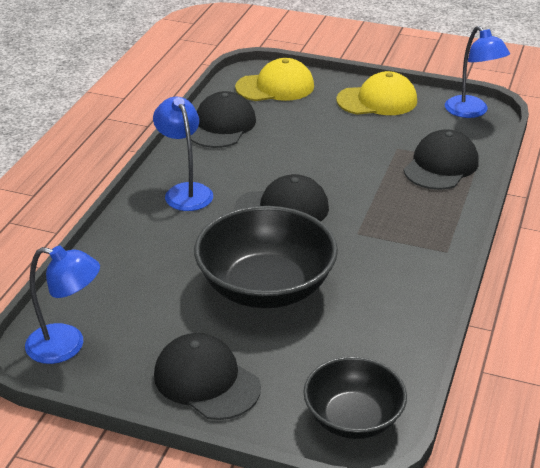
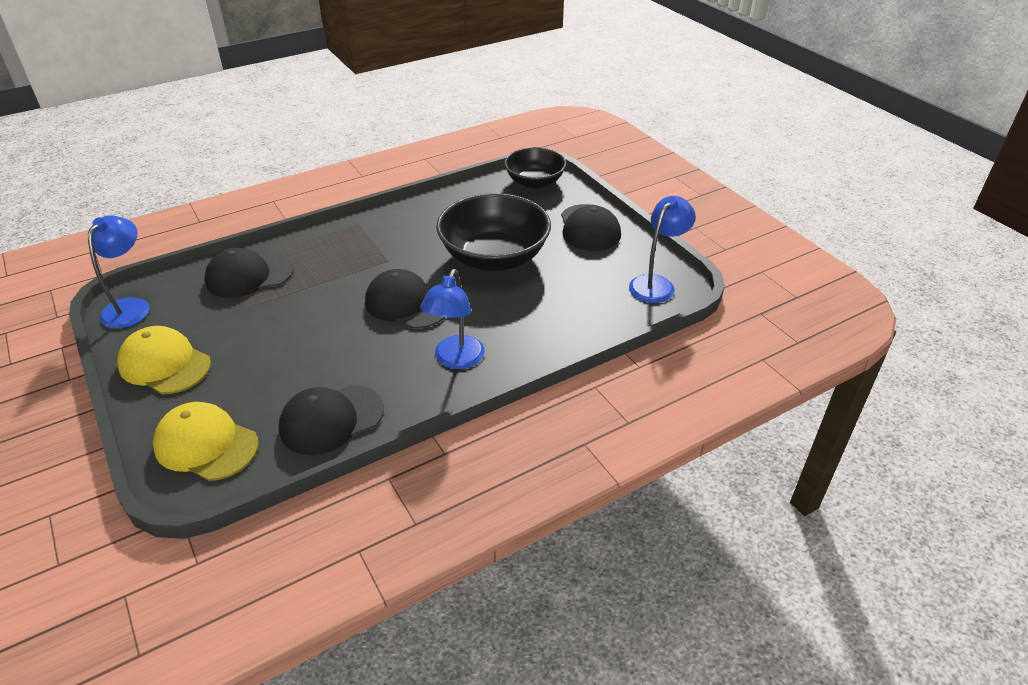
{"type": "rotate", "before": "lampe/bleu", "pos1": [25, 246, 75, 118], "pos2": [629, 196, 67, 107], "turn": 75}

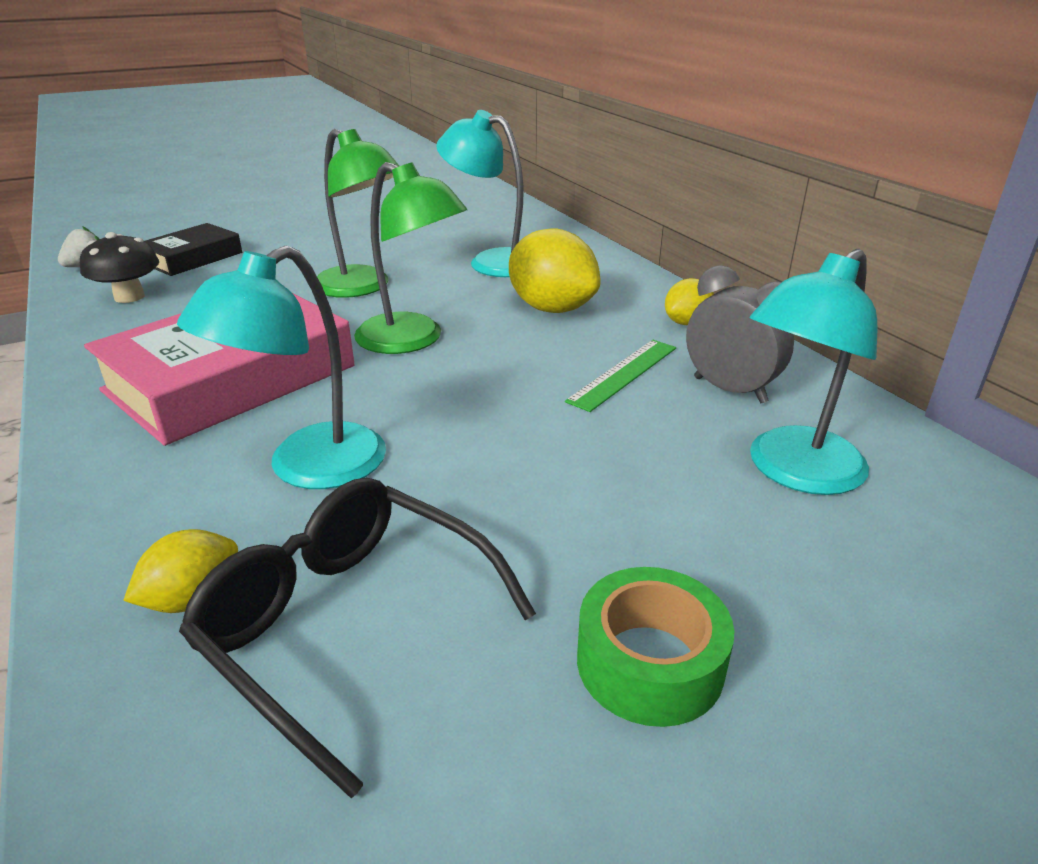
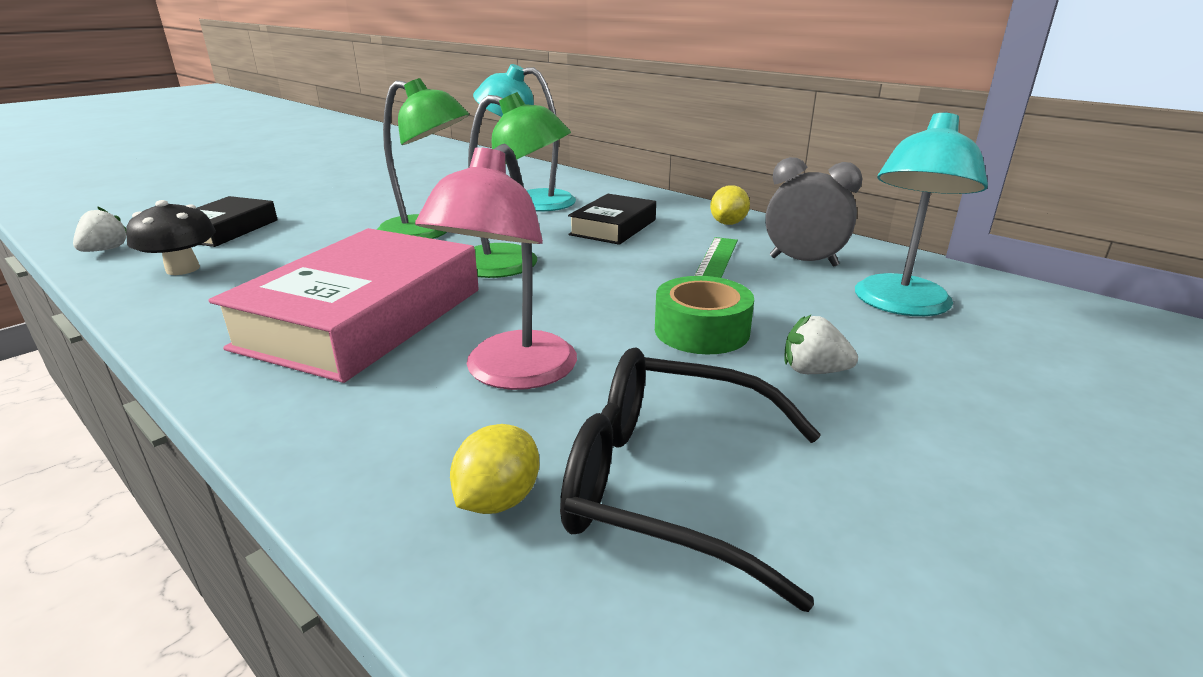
{"type": "replace", "before": "citron/jaune", "after": "livre/noir", "pos1": [509, 229, 92, 84], "pos2": [568, 194, 88, 51]}
{"type": "recolor", "before": "lampe/turquoise", "after": "lampe/rose", "pos1": [177, 245, 209, 244], "pos2": [415, 144, 162, 246]}
{"type": "move", "before": "ruban adhésif/vert", "pos1": [577, 567, 157, 160], "pos2": [655, 276, 99, 78]}
{"type": "insert", "after": "fraise/blanc", "pos2": [785, 315, 73, 59]}

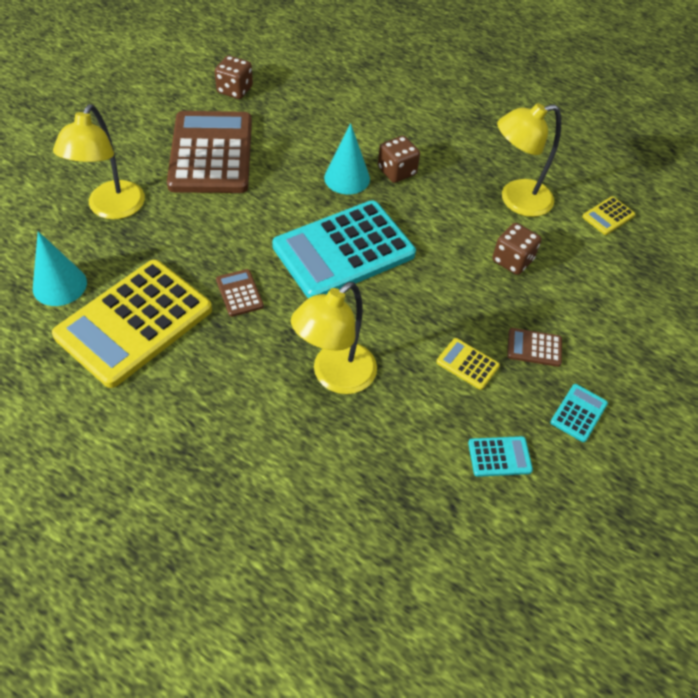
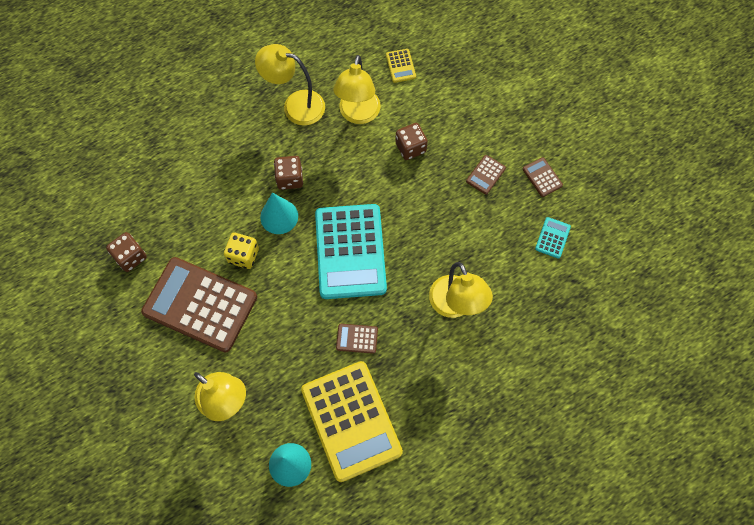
{"type": "delete", "before": "calculatrice/jaune", "pos1": [436, 338, 64, 52]}
{"type": "recolor", "before": "calculatrice/turquoise", "after": "calculatrice/marron", "pos1": [550, 384, 58, 58], "pos2": [523, 157, 40, 40]}
{"type": "insert", "after": "lampe/jaune", "pos2": [255, 44, 70, 82]}
{"type": "insert", "after": "dé/jaune", "pos2": [224, 232, 35, 37]}

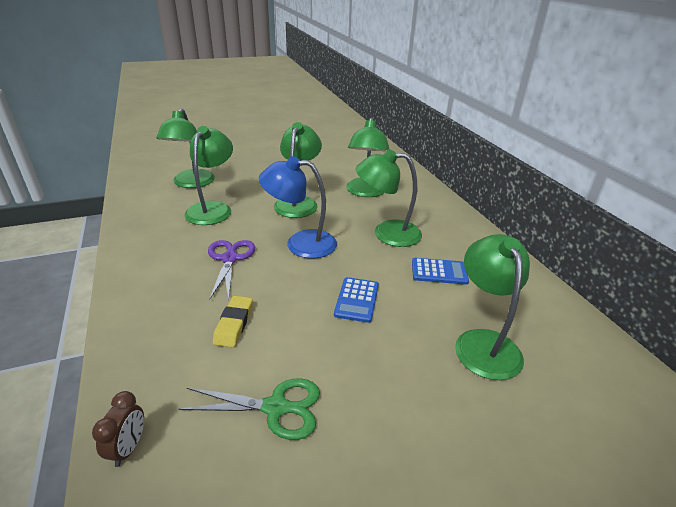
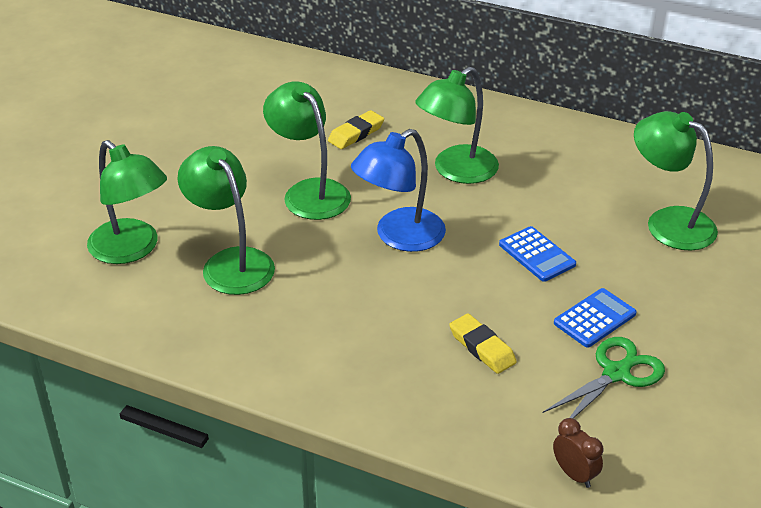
{"type": "replace", "before": "lampe/vert", "after": "gomme/jaune", "pos1": [346, 117, 43, 80], "pos2": [328, 110, 56, 39]}
{"type": "delete", "before": "ciseaux/violet", "pos1": [208, 240, 47, 60]}
{"type": "move", "before": "calculatrice/bleu", "pos1": [412, 258, 57, 27], "pos2": [554, 288, 83, 60]}

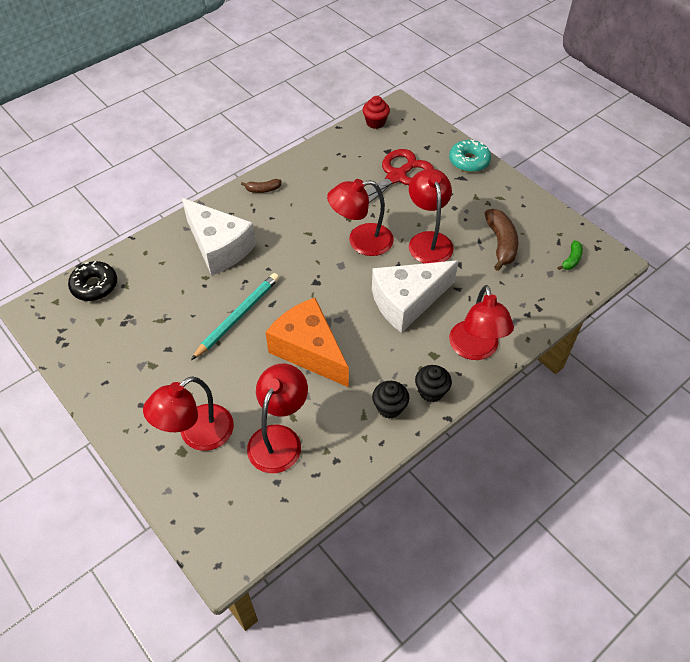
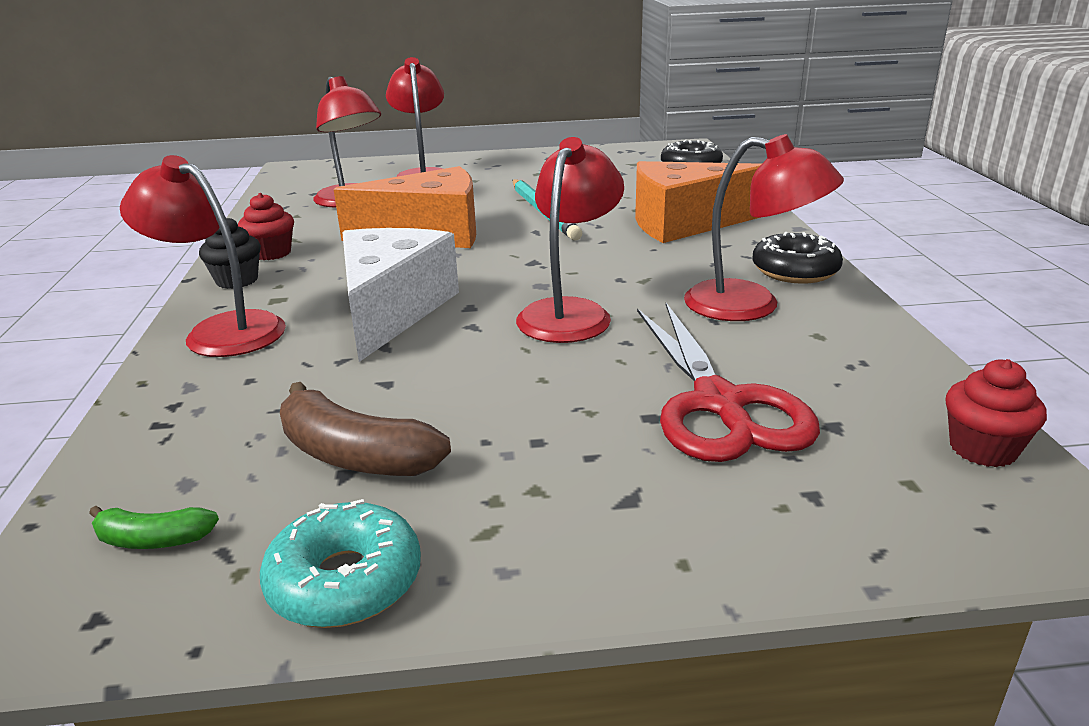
{"type": "move", "before": "beignet/turquoise", "pos1": [449, 140, 42, 32], "pos2": [260, 499, 161, 129]}
{"type": "move", "before": "lampe/rouge", "pos1": [409, 169, 45, 95], "pos2": [684, 134, 160, 187]}
{"type": "replace", "before": "banane/marron", "after": "beignet/noir", "pos1": [241, 179, 41, 14], "pos2": [753, 232, 90, 52]}
{"type": "recolor", "before": "fromage/blanc", "after": "fromage/orange", "pos1": [182, 198, 74, 77], "pos2": [635, 161, 126, 82]}
{"type": "rotate", "before": "banane/vert", "pos1": [557, 240, 26, 30], "pos2": [89, 506, 130, 43], "turn": -60}
{"type": "recolor", "before": "muffin/noir", "after": "muffin/rouge", "pos1": [372, 381, 37, 38], "pos2": [238, 193, 56, 67]}

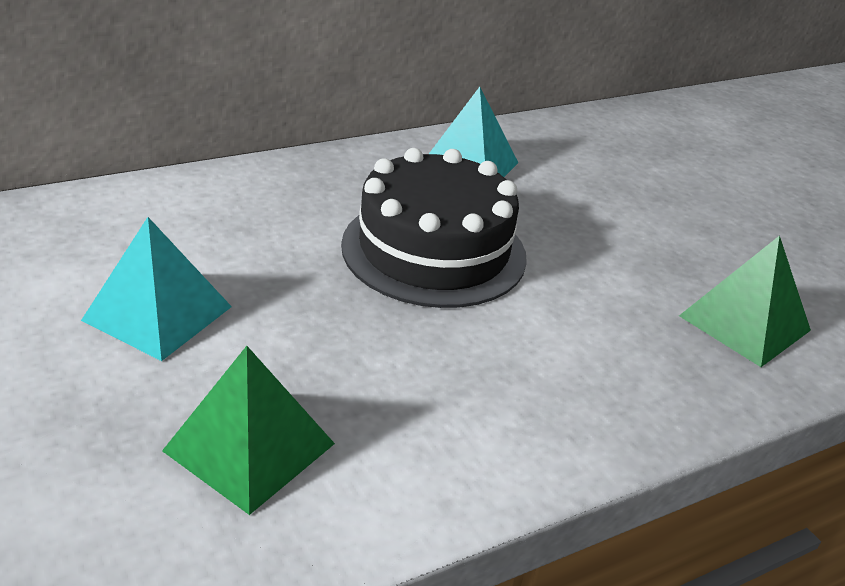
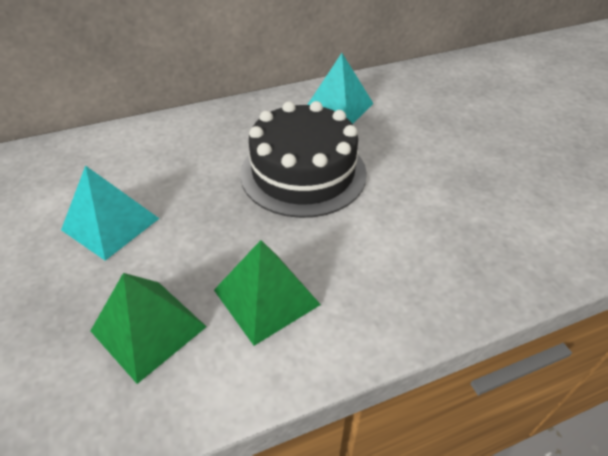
{"type": "move", "before": "pyramide/vert", "pos1": [679, 235, 132, 132], "pos2": [214, 240, 107, 106]}

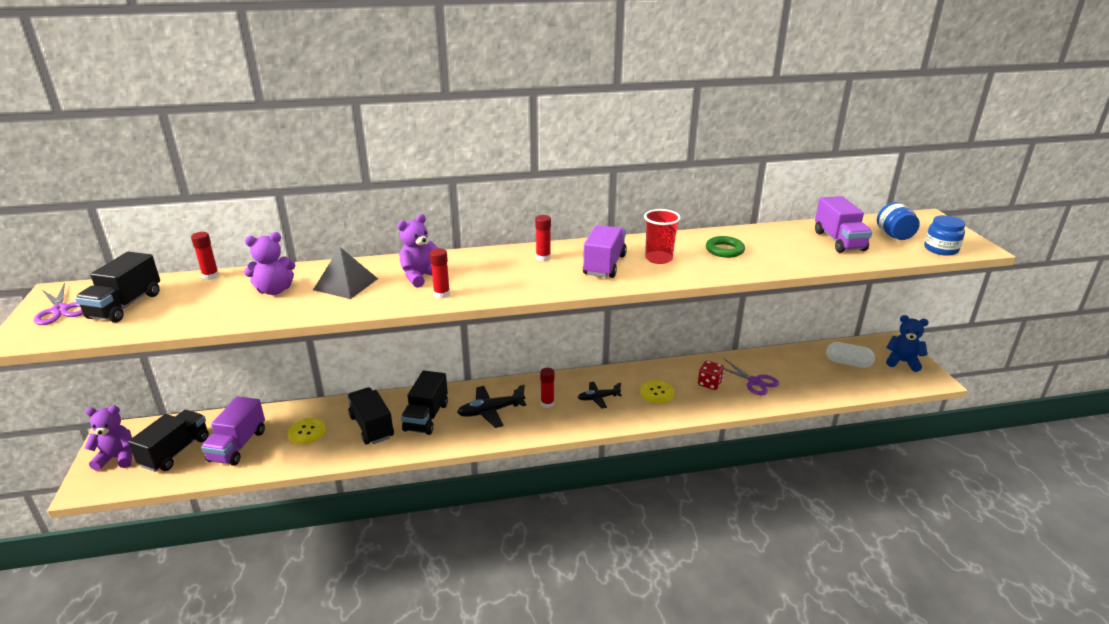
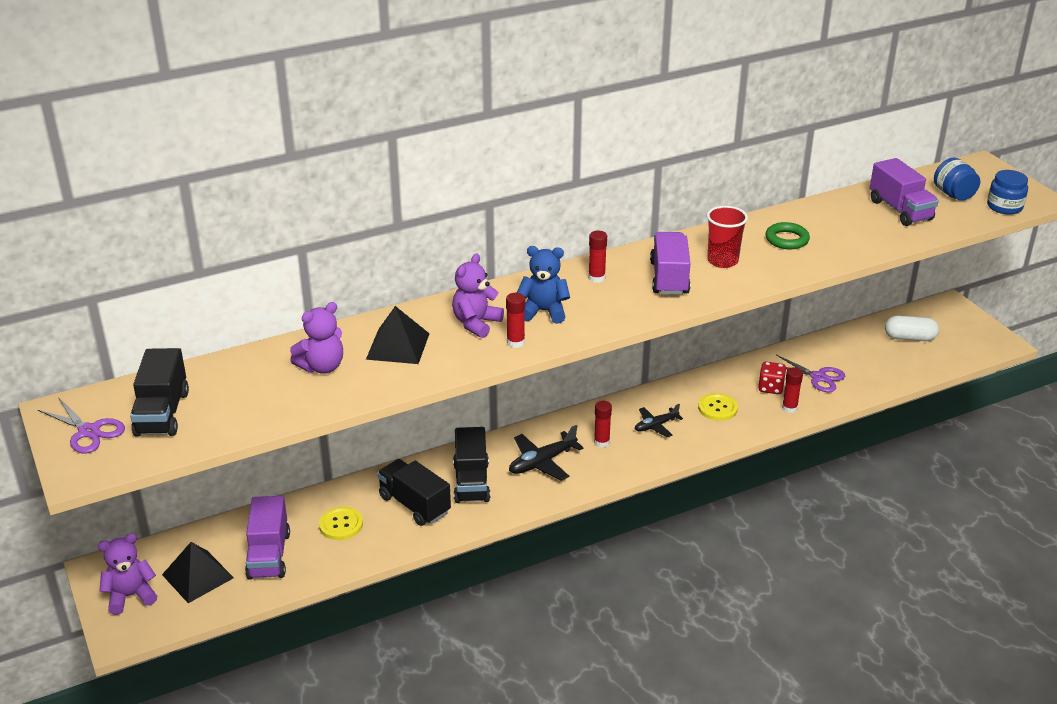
{"type": "move", "before": "bâton de colle/rouge", "pos1": [191, 232, 28, 48], "pos2": [782, 367, 21, 46]}
{"type": "move", "before": "ours en peluche/bleu", "pos1": [886, 315, 43, 57], "pos2": [517, 246, 53, 78]}
{"type": "replace", "before": "camion/noir", "after": "pyramide/noir", "pos1": [128, 410, 81, 62], "pos2": [162, 542, 72, 61]}

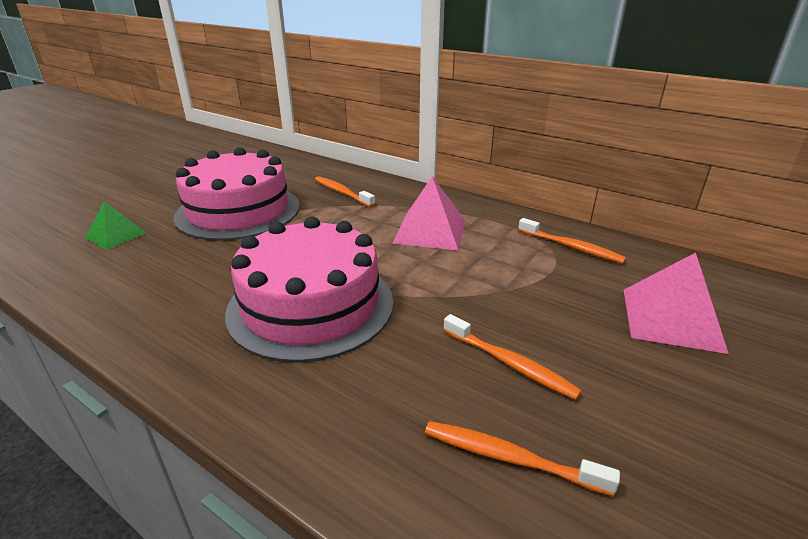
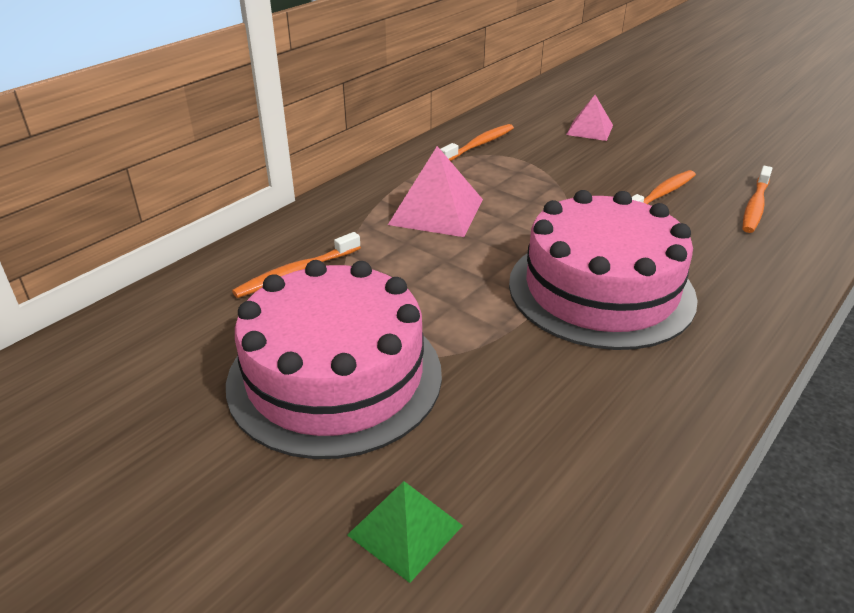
{"type": "resize", "before": "pyramide/rose", "pos1": [624, 253, 105, 101], "pos2": [566, 95, 47, 46], "scale": 0.63}

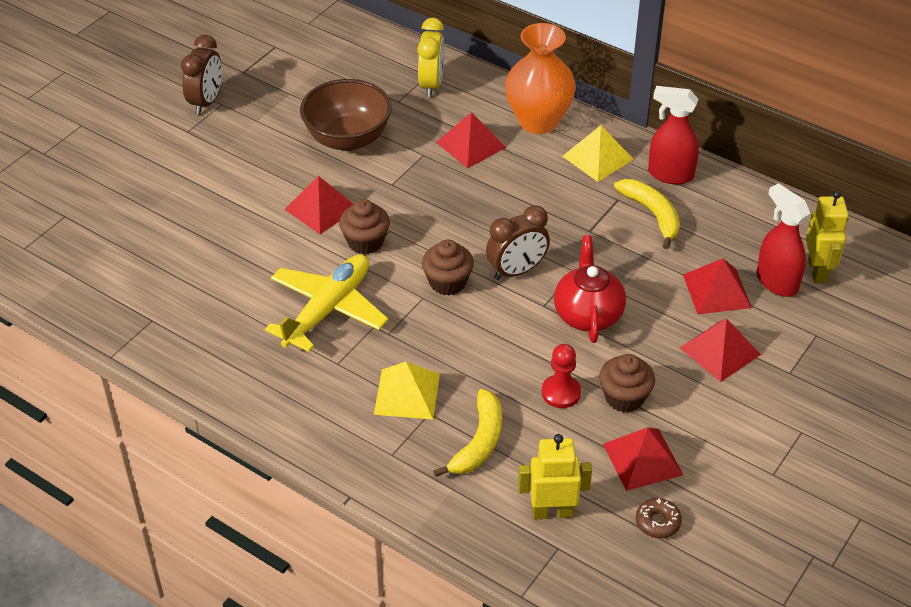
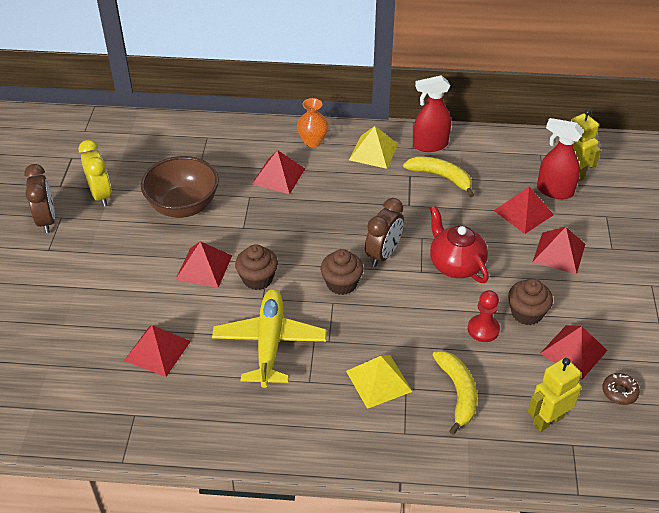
{"type": "move", "before": "réveil/jaune", "pos1": [417, 18, 27, 79], "pos2": [78, 140, 34, 67]}
{"type": "resize", "before": "vase/orange", "pos1": [505, 23, 71, 111], "pos2": [297, 98, 32, 49], "scale": 0.57}
{"type": "insert", "after": "pyramide/rouge", "pos2": [124, 325, 67, 52]}

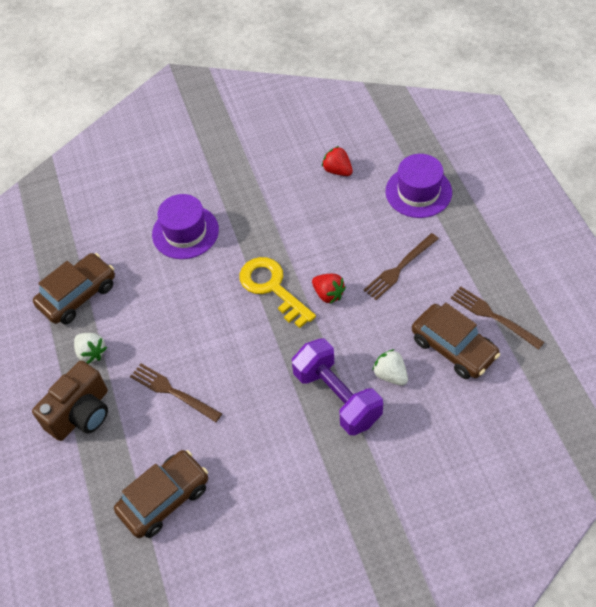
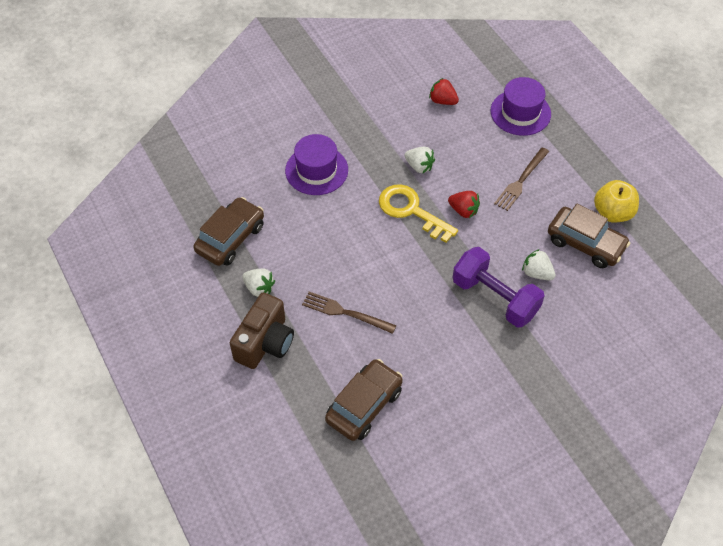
{"type": "replace", "before": "fourchette/marron", "after": "pomme/jaune", "pos1": [451, 287, 94, 63], "pos2": [594, 180, 45, 43]}
{"type": "insert", "after": "fraise/blanc", "pos2": [404, 147, 31, 26]}

